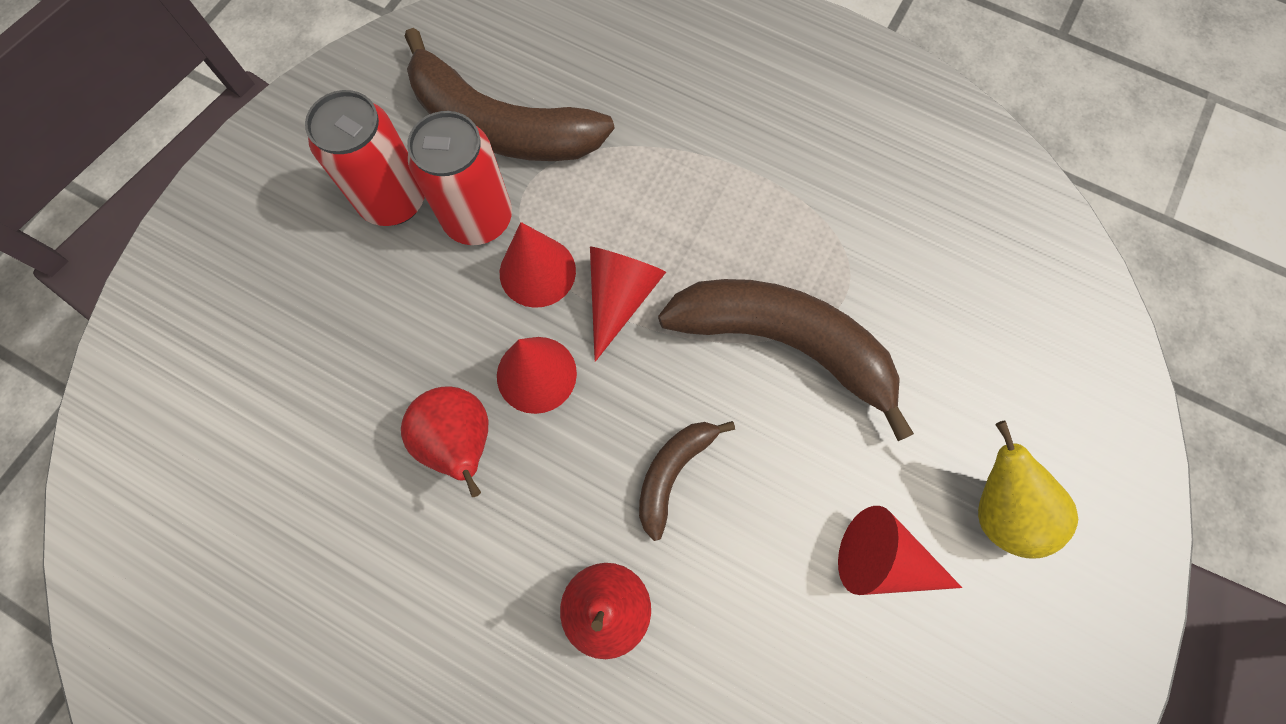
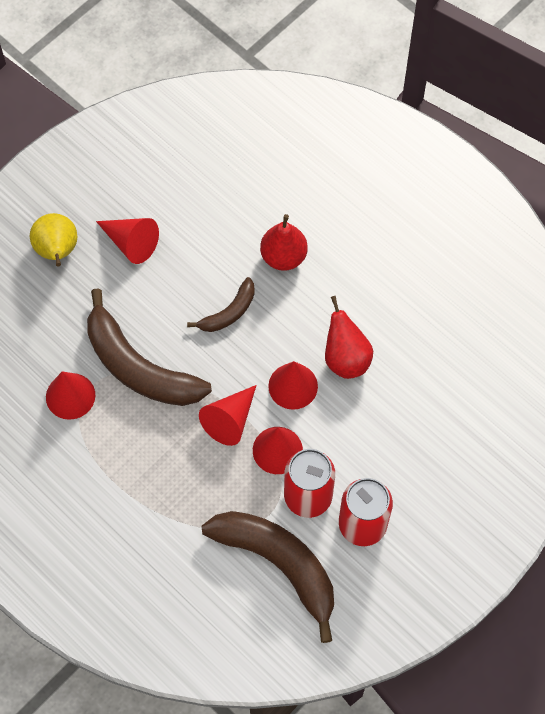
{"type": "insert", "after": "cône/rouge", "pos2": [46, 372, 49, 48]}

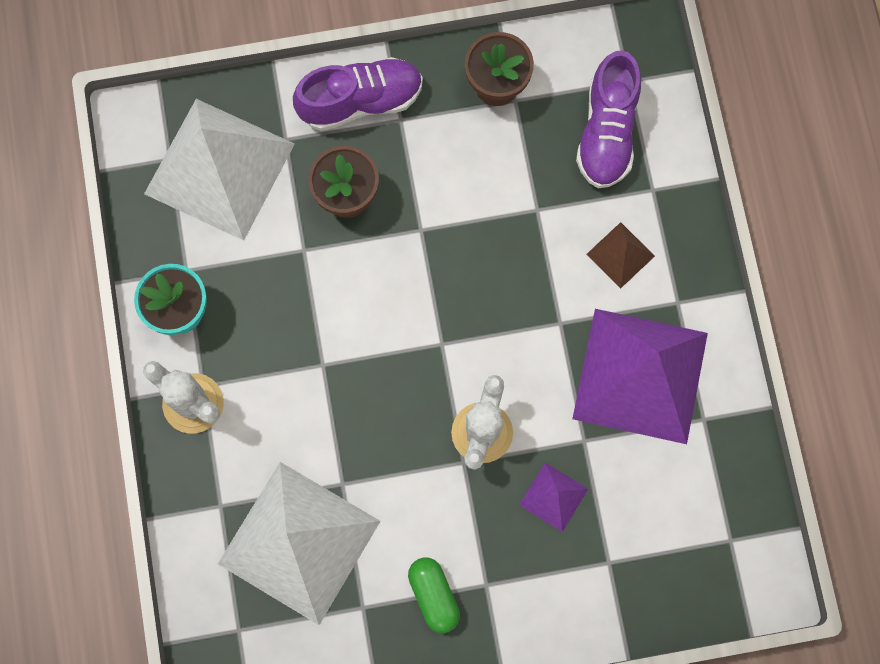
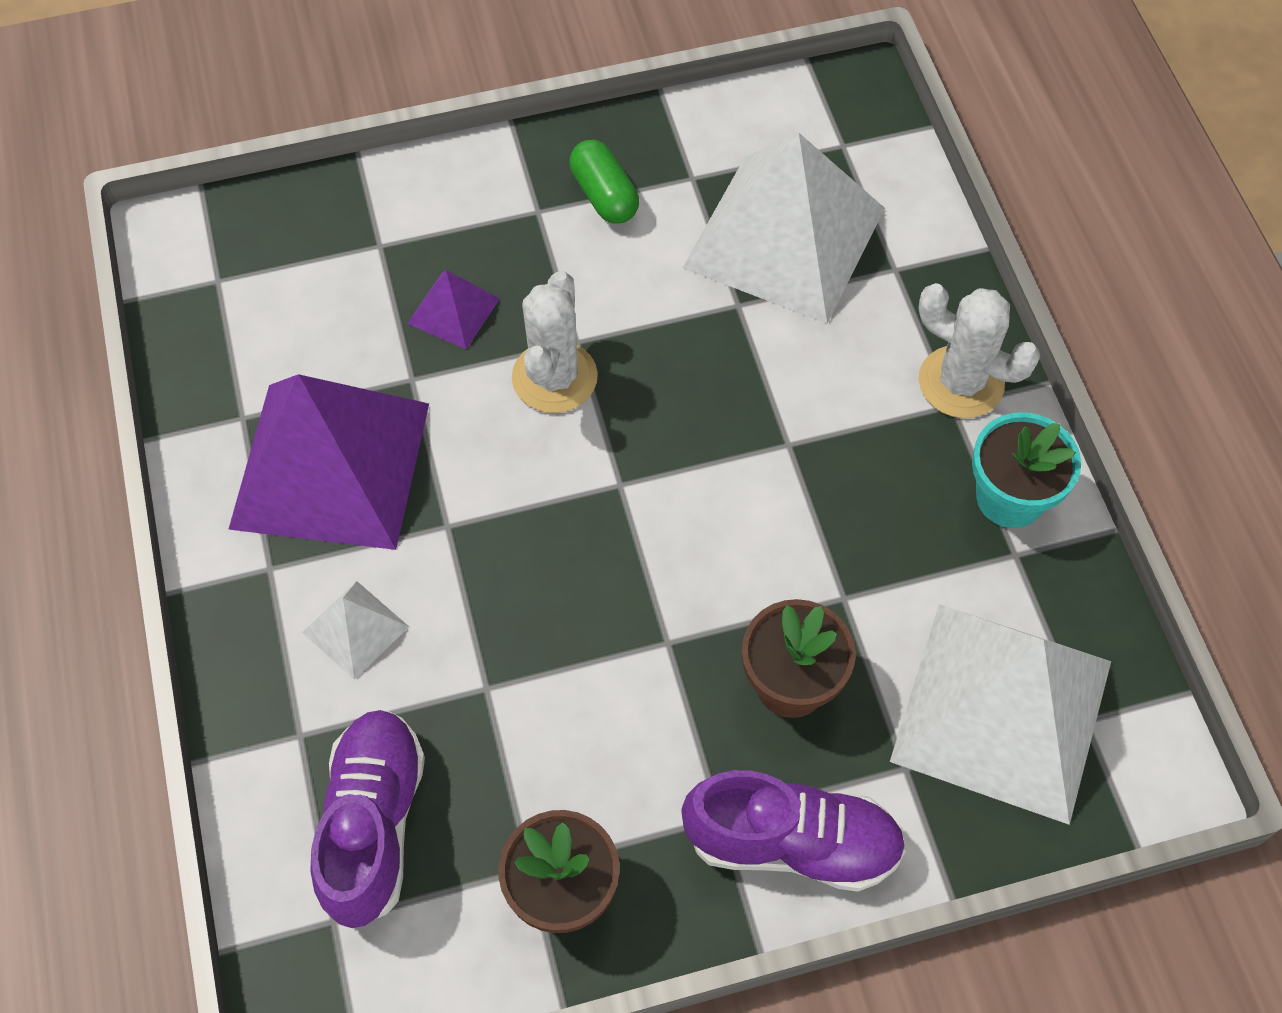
{"type": "rotate", "before": "chaussure/violet", "pos1": [293, 57, 130, 74], "pos2": [681, 770, 225, 122], "turn": -150}
{"type": "recolor", "before": "pyramide/marron", "after": "pyramide/blanc", "pos1": [586, 222, 69, 67], "pos2": [302, 581, 107, 99]}

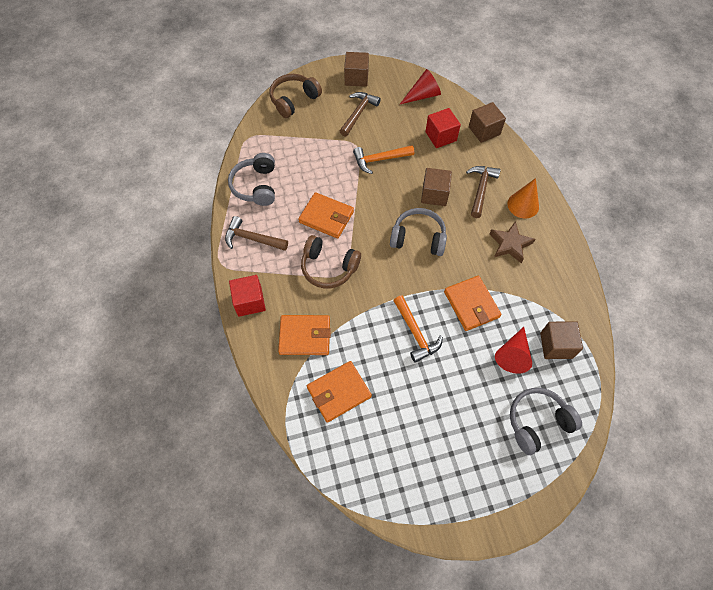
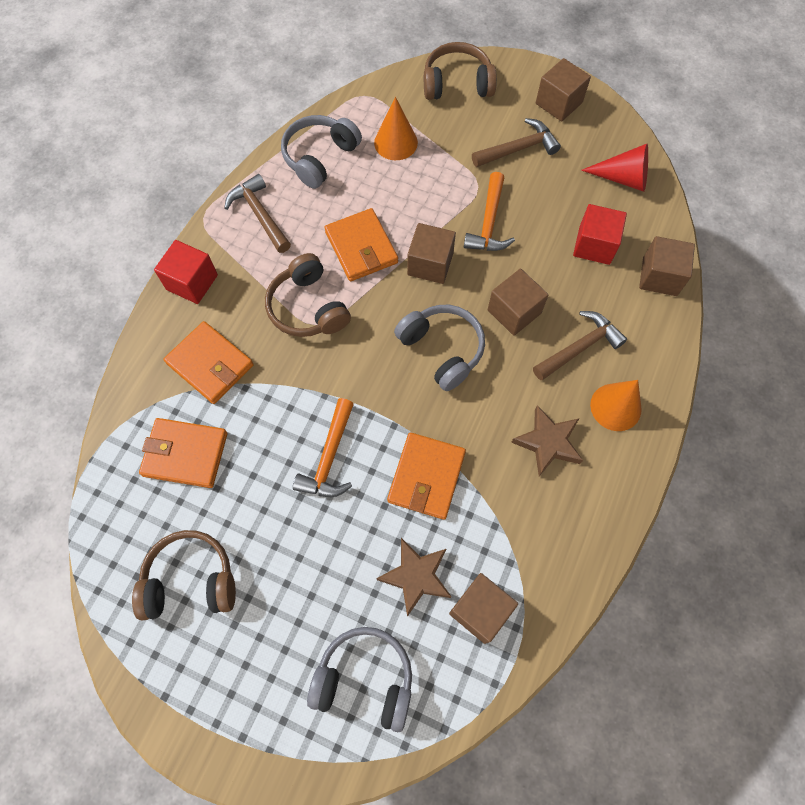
{"type": "rotate", "before": "marteau/orange", "pos1": [353, 145, 61, 29], "pos2": [464, 172, 51, 79], "turn": -105}
{"type": "replace", "before": "cône/rouge", "after": "étoile/marron", "pos1": [495, 327, 37, 47], "pos2": [376, 538, 76, 79]}
{"type": "insert", "after": "cône/orange", "pos2": [374, 97, 44, 63]}
{"type": "insert", "after": "cube/marron", "pos2": [407, 223, 49, 61]}
{"type": "insert", "after": "casque audio/marron", "pos2": [132, 530, 104, 91]}

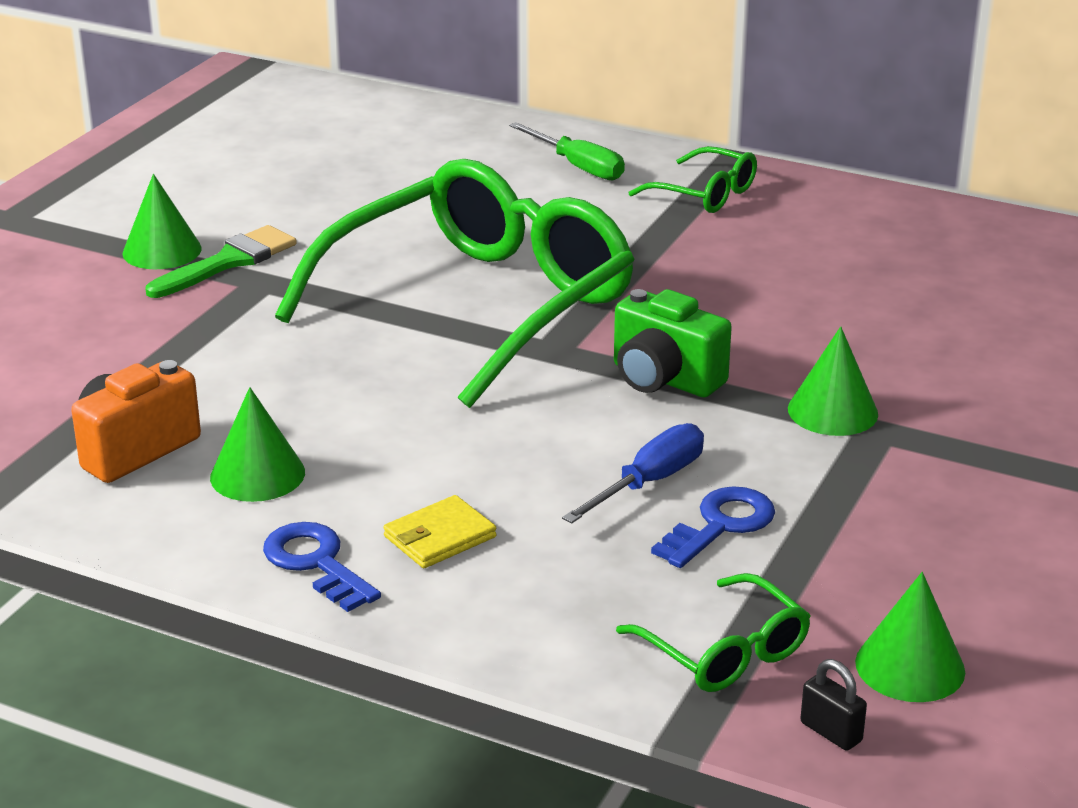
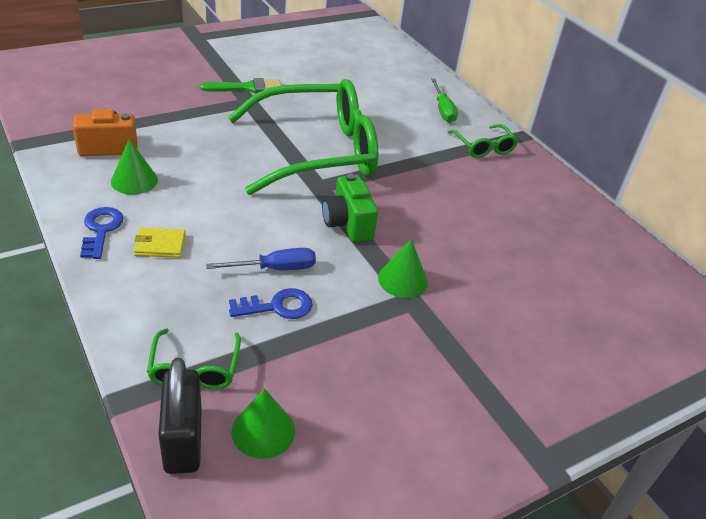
{"type": "delete", "before": "cône/vert", "pos1": [123, 174, 79, 95]}
{"type": "resize", "before": "cadenas/noir", "pos1": [800, 659, 67, 92], "pos2": [158, 358, 44, 116], "scale": 2.19}

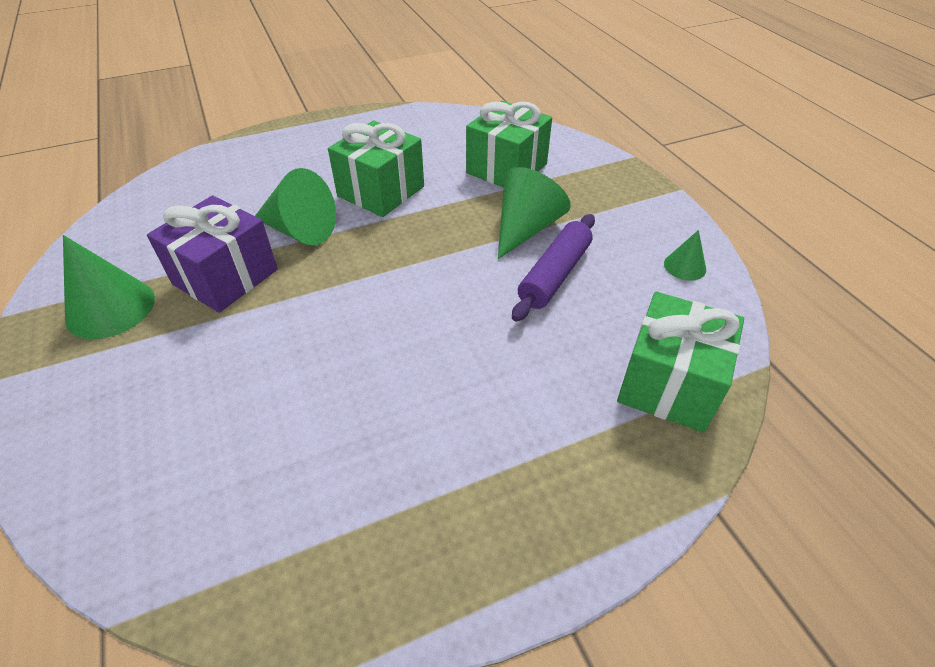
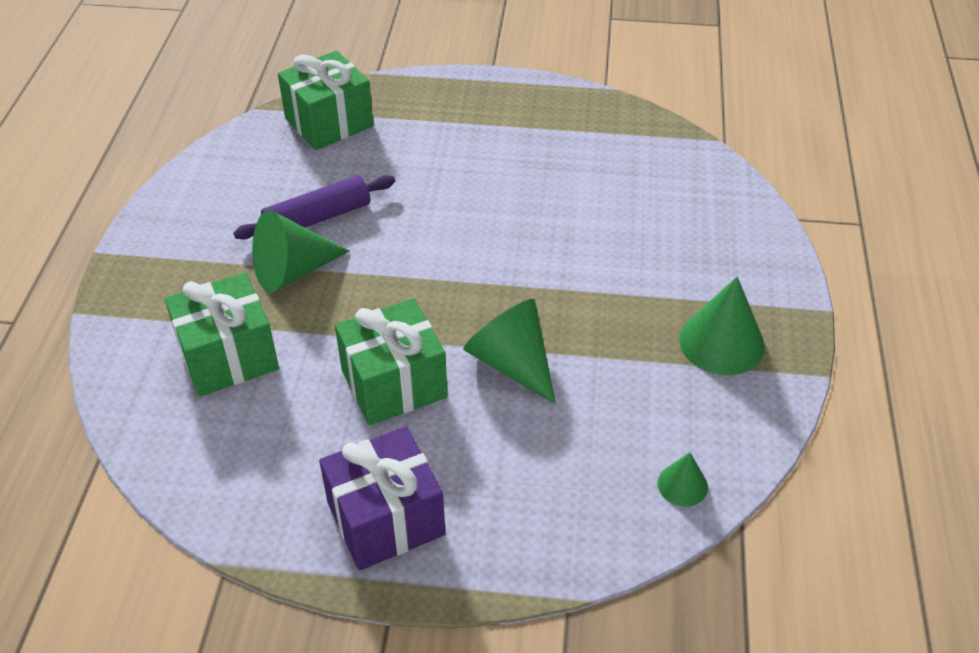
{"type": "move", "before": "cadeau/violet", "pos1": [147, 195, 131, 118], "pos2": [319, 426, 126, 145]}
{"type": "move", "before": "cône/vert", "pos1": [664, 230, 42, 51], "pos2": [657, 453, 51, 54]}

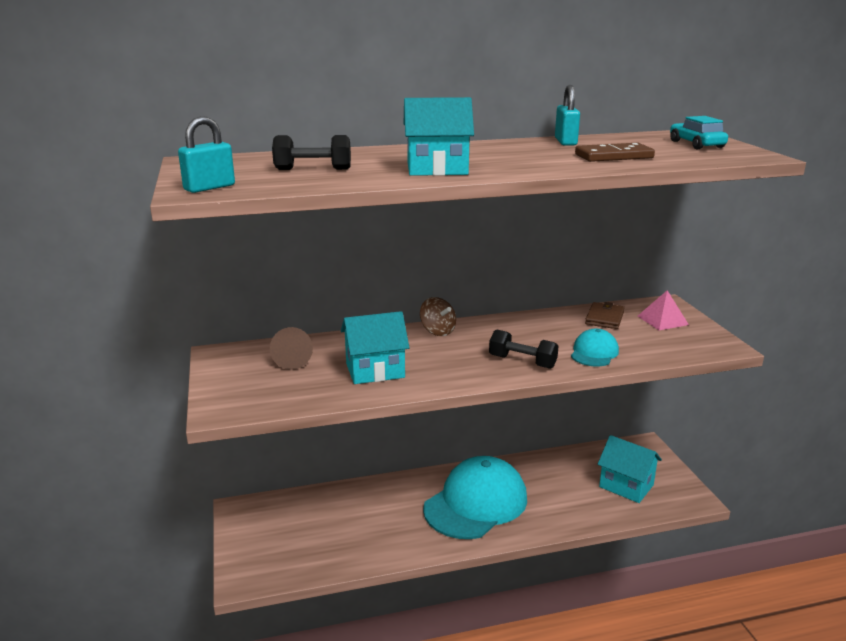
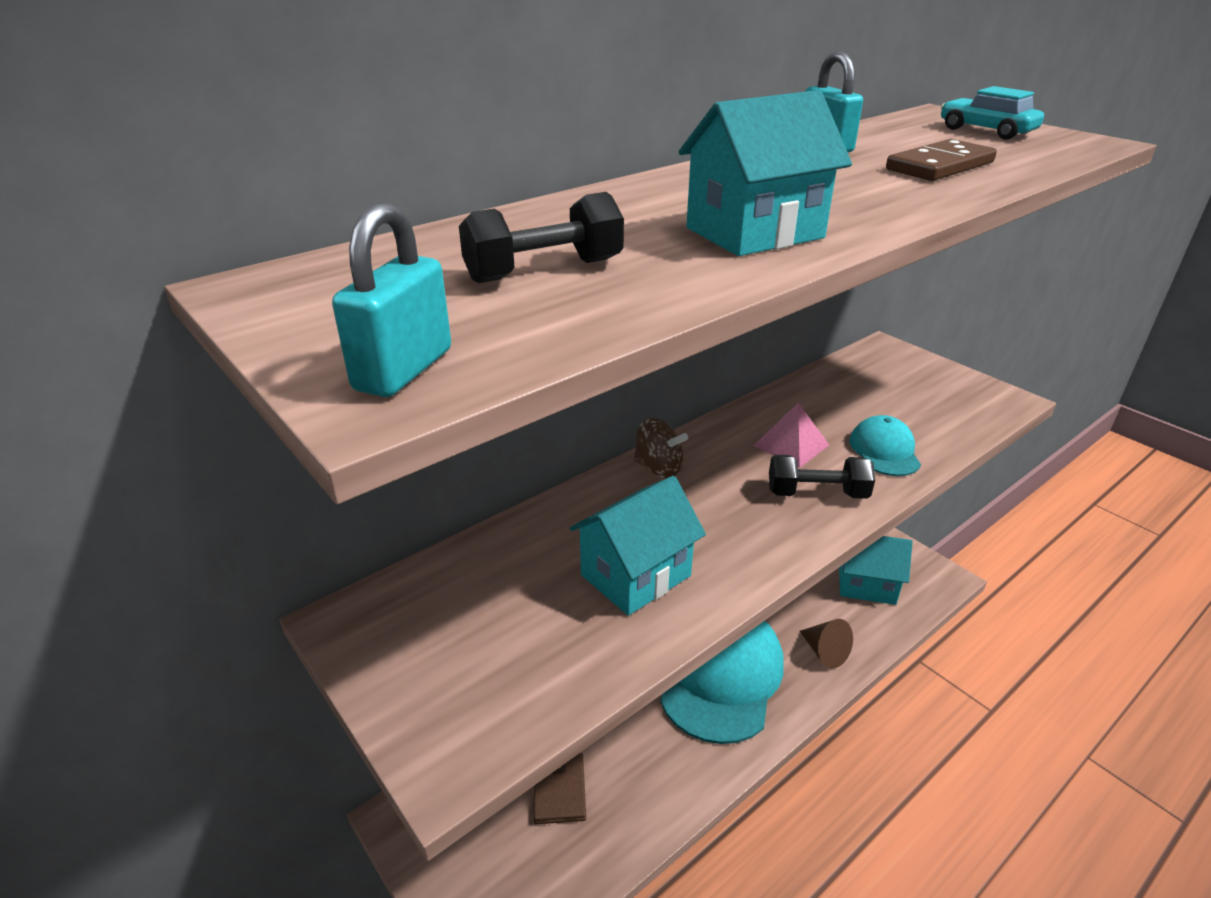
{"type": "move", "before": "pyramide/rose", "pos1": [638, 290, 51, 40], "pos2": [753, 403, 76, 65]}
{"type": "move", "before": "portefeuille/marron", "pos1": [585, 302, 40, 27], "pos2": [534, 753, 52, 71]}
{"type": "move", "before": "cône/marron", "pos1": [270, 327, 43, 43], "pos2": [800, 619, 53, 49]}

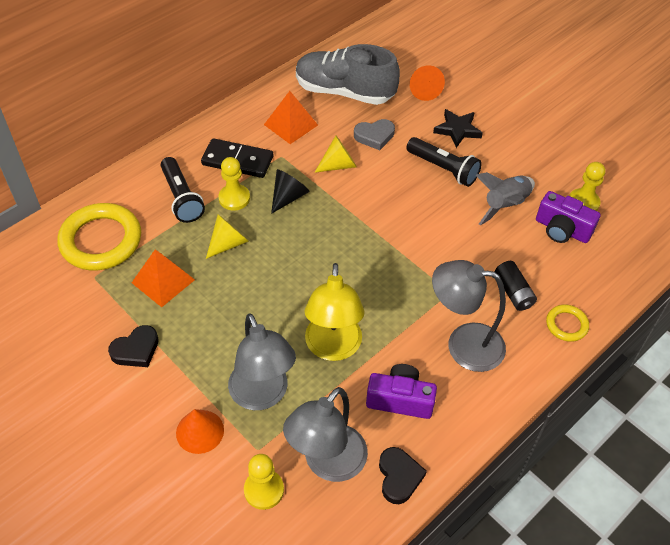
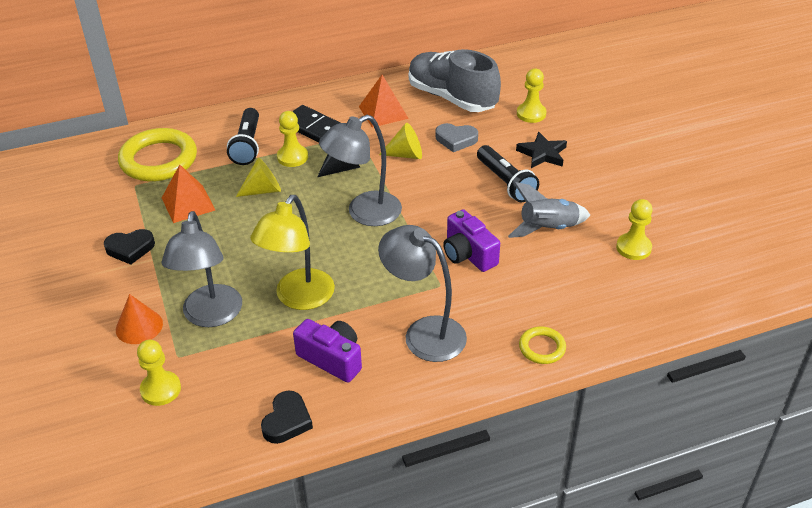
{"type": "replace", "before": "cône/orange", "after": "pion/jaune", "pos1": [410, 65, 35, 36], "pos2": [517, 69, 30, 54]}
{"type": "move", "before": "appareil photo/violet", "pos1": [536, 191, 65, 52], "pos2": [443, 209, 57, 63]}
{"type": "delete", "before": "pile/noir", "pos1": [495, 261, 42, 50]}
{"type": "move", "before": "lampe/gris", "pos1": [283, 387, 85, 95], "pos2": [319, 115, 83, 111]}

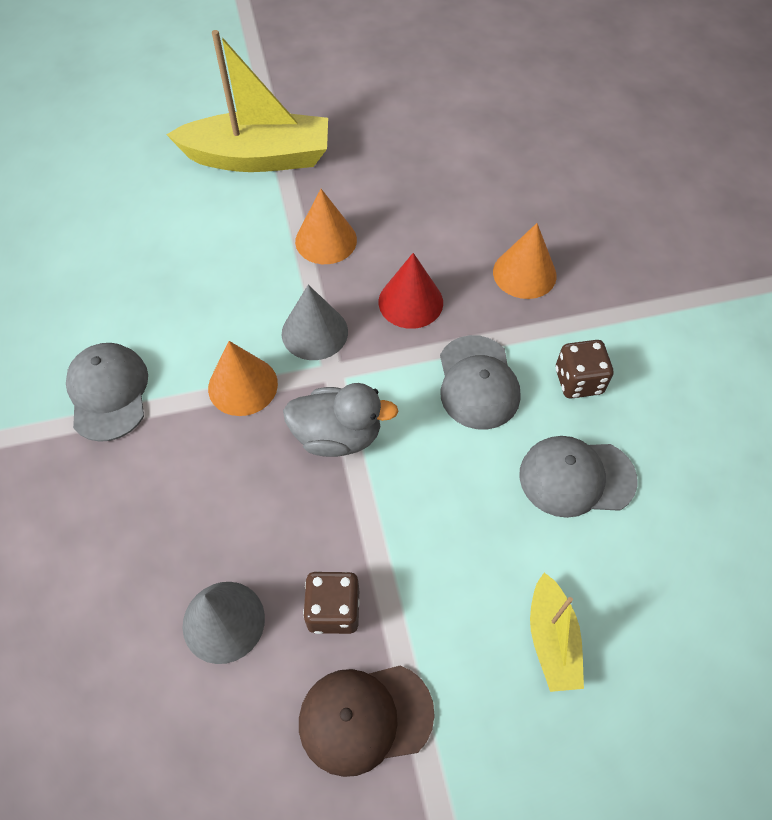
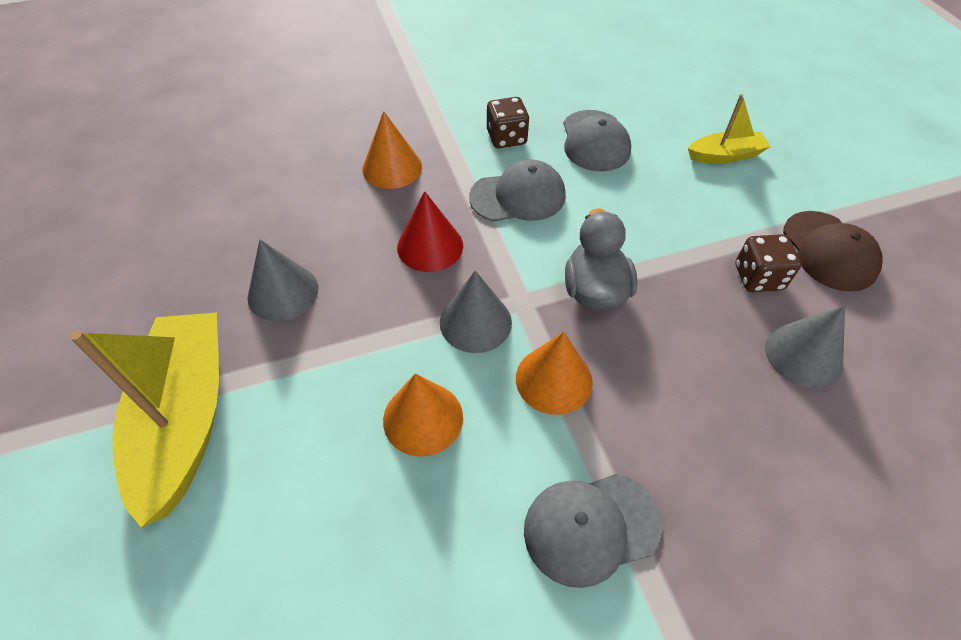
{"type": "move", "before": "cône/orange", "pos1": [295, 189, 62, 75], "pos2": [383, 373, 80, 84]}
{"type": "insert", "after": "cône/gris", "pos2": [247, 240, 71, 81]}

